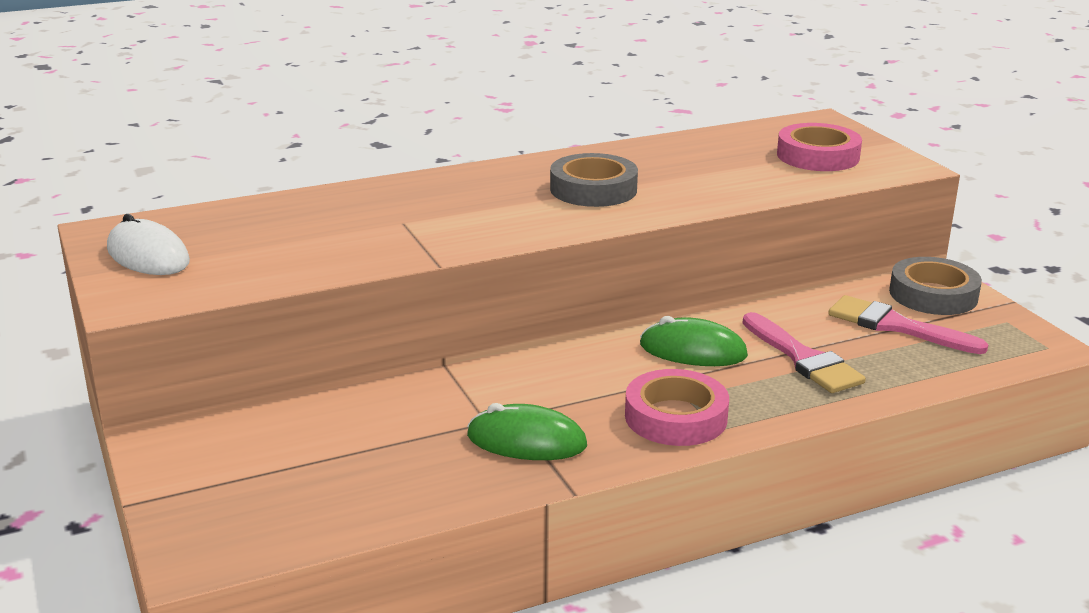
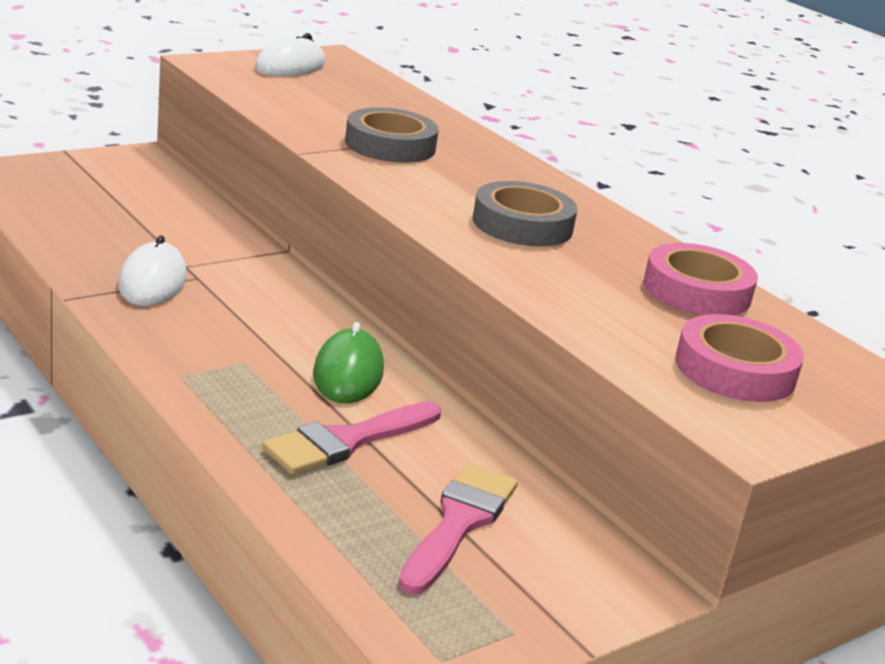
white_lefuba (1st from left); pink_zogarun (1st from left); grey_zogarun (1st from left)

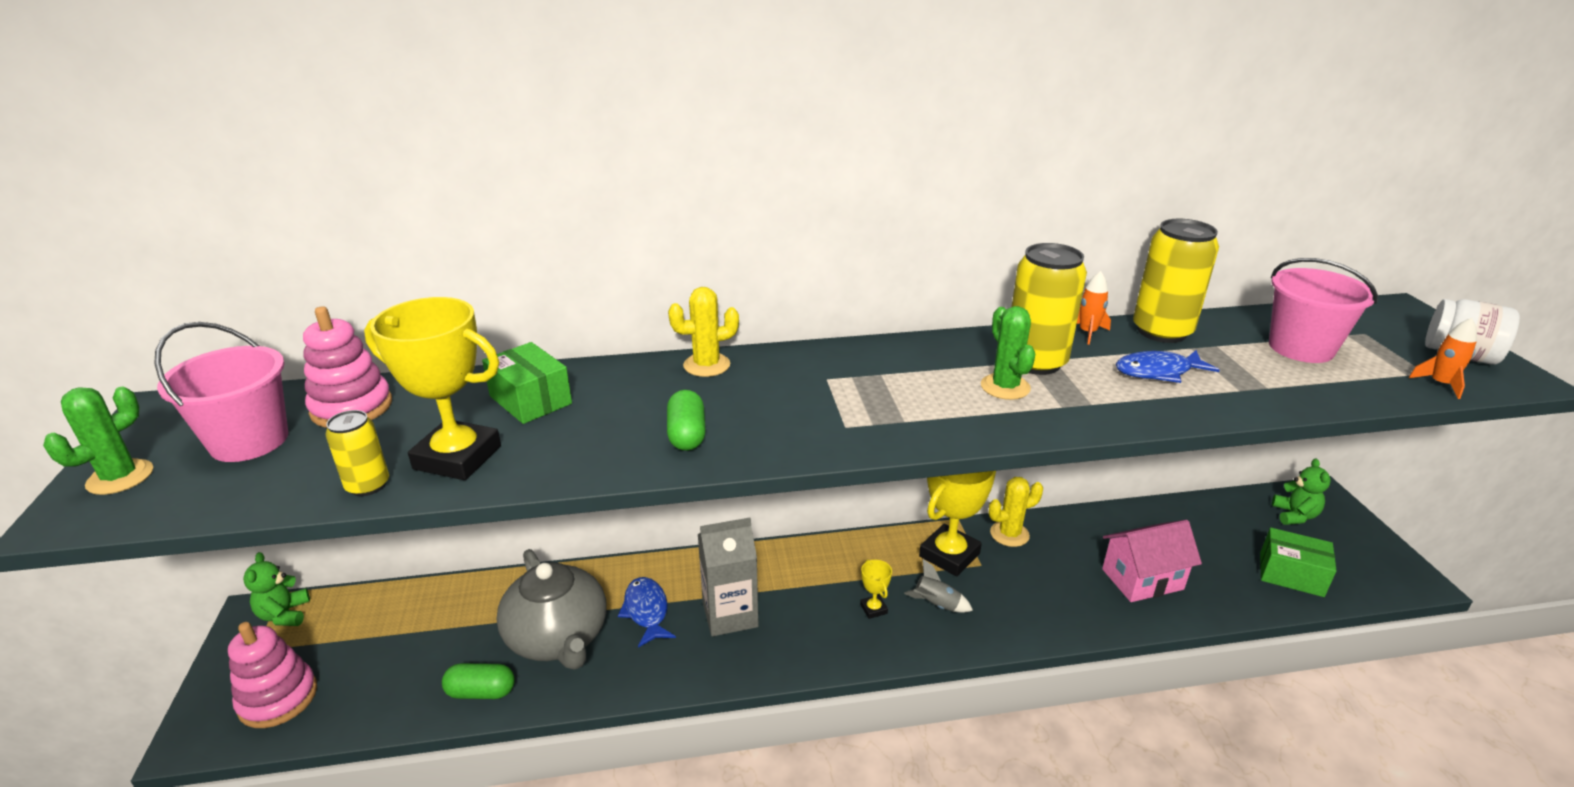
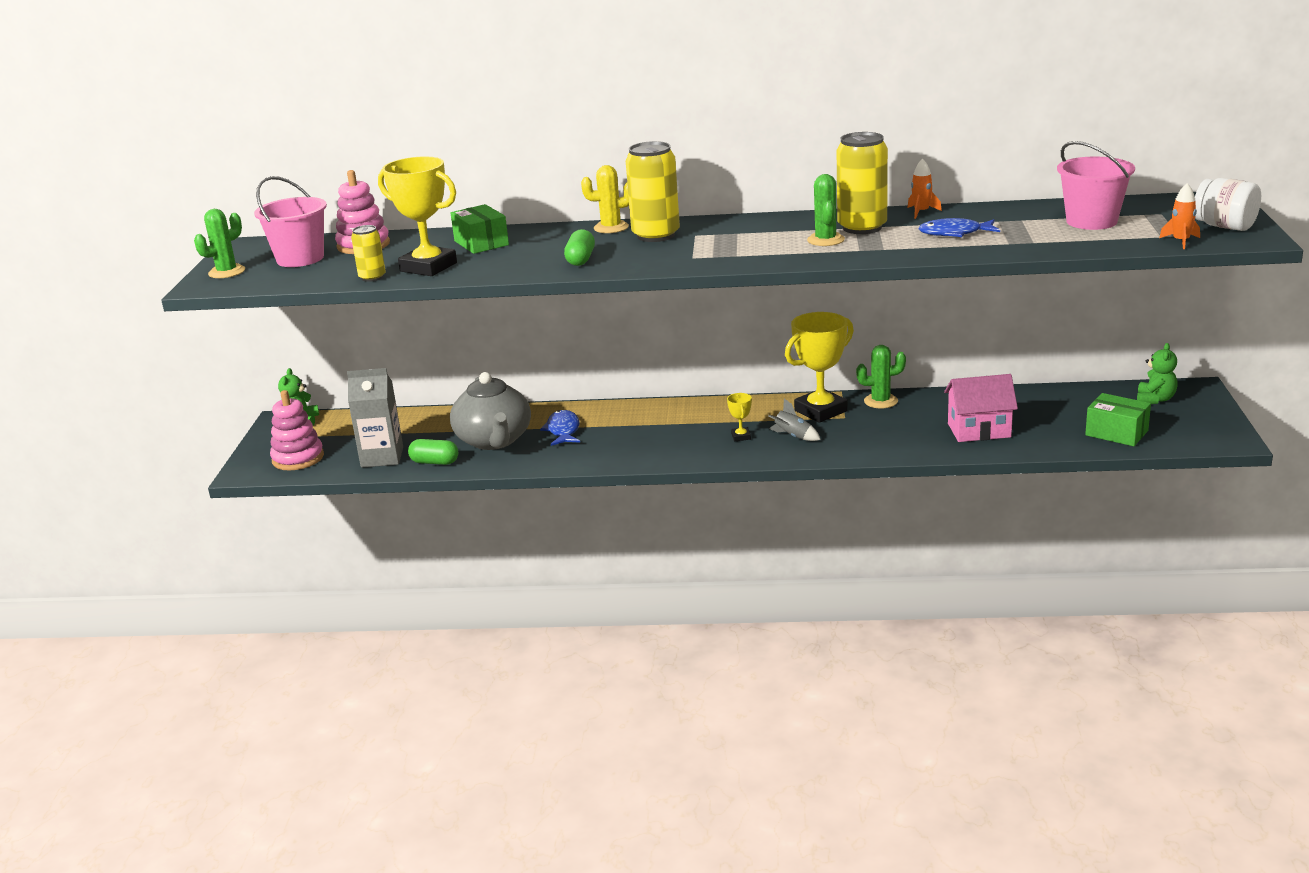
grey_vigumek; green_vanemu (3rd from left); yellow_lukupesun (2nd from left)

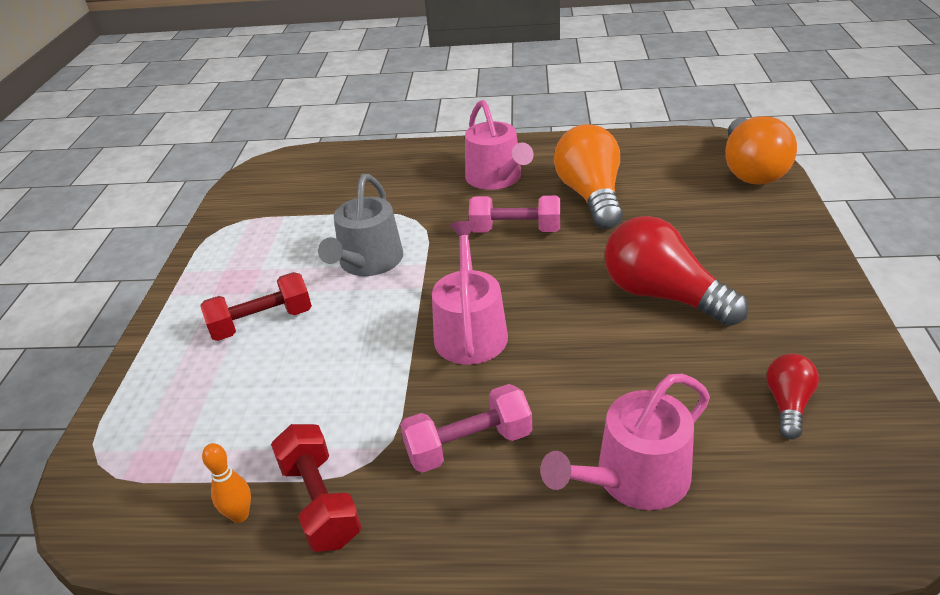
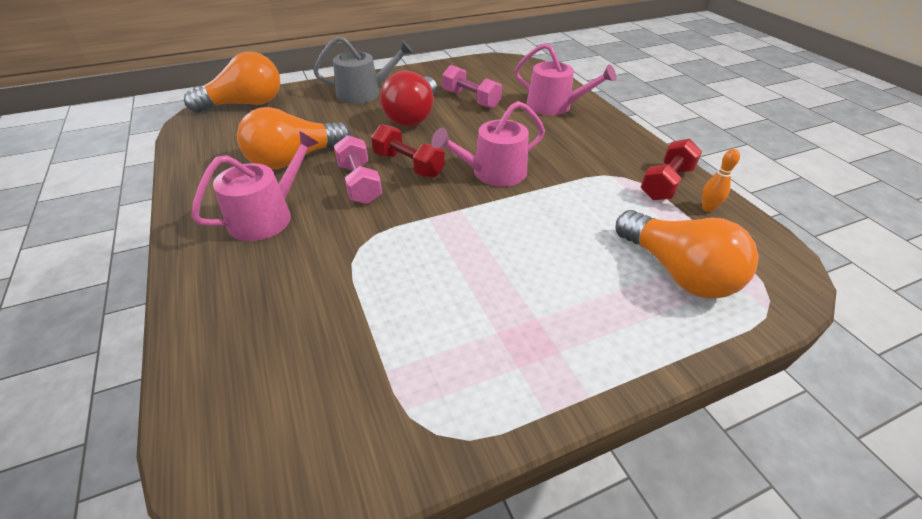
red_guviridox (1st from left); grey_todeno; pink_guviridox (2nd from left); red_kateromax (2nd from left in the first image); orange_kateromax (3rd from left)

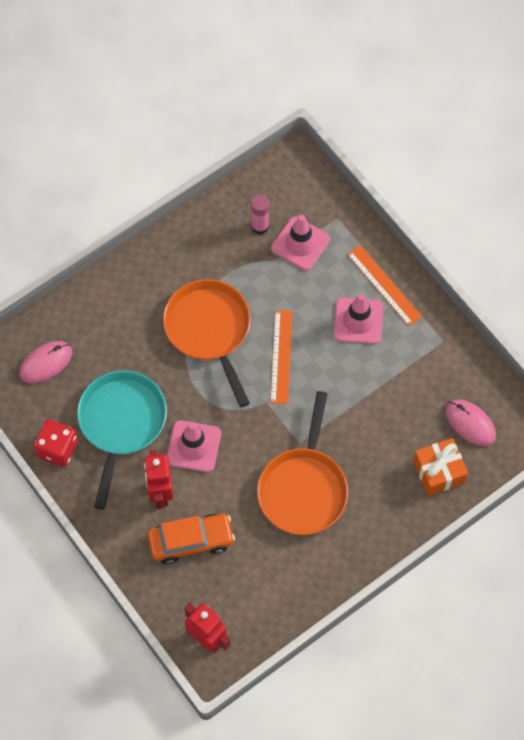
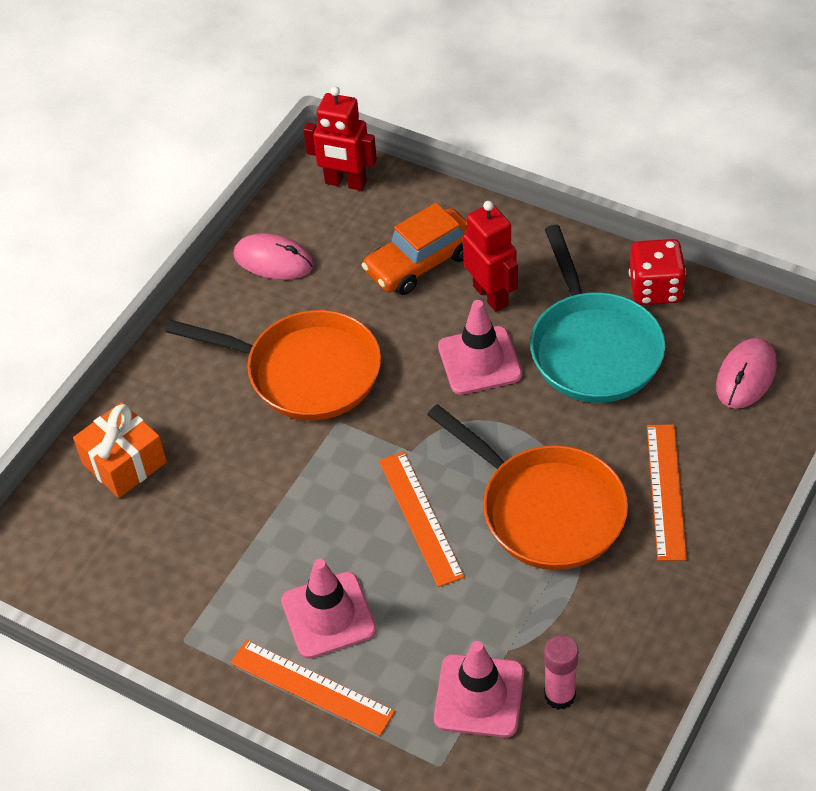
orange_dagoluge (1st from left); pink_lefuba (1st from left); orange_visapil (3rd from left)

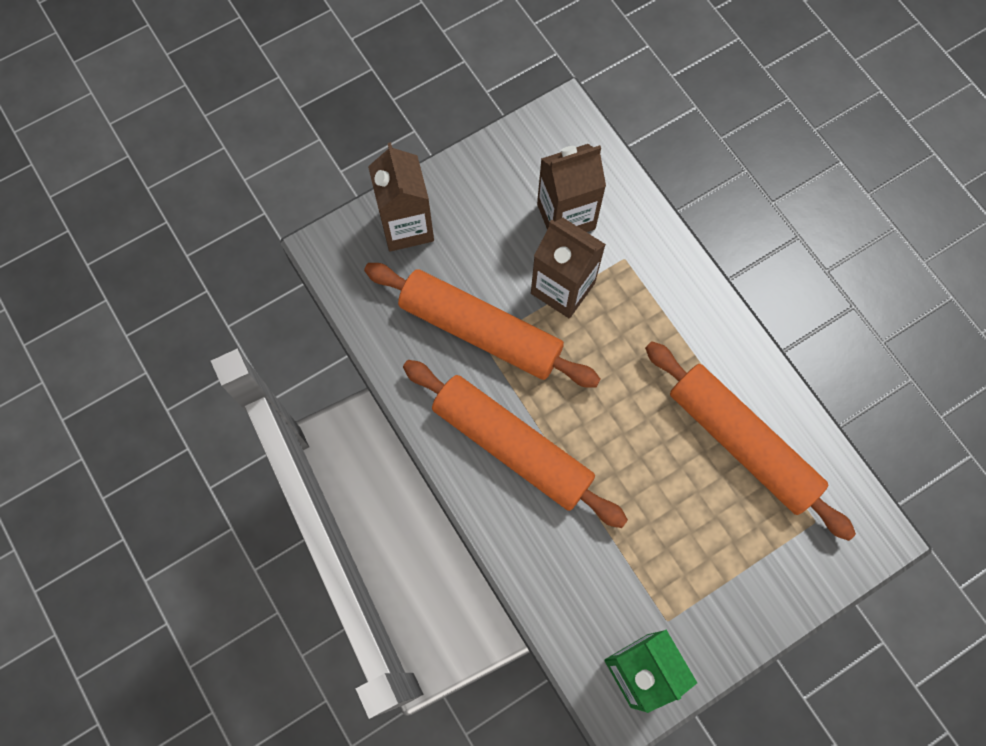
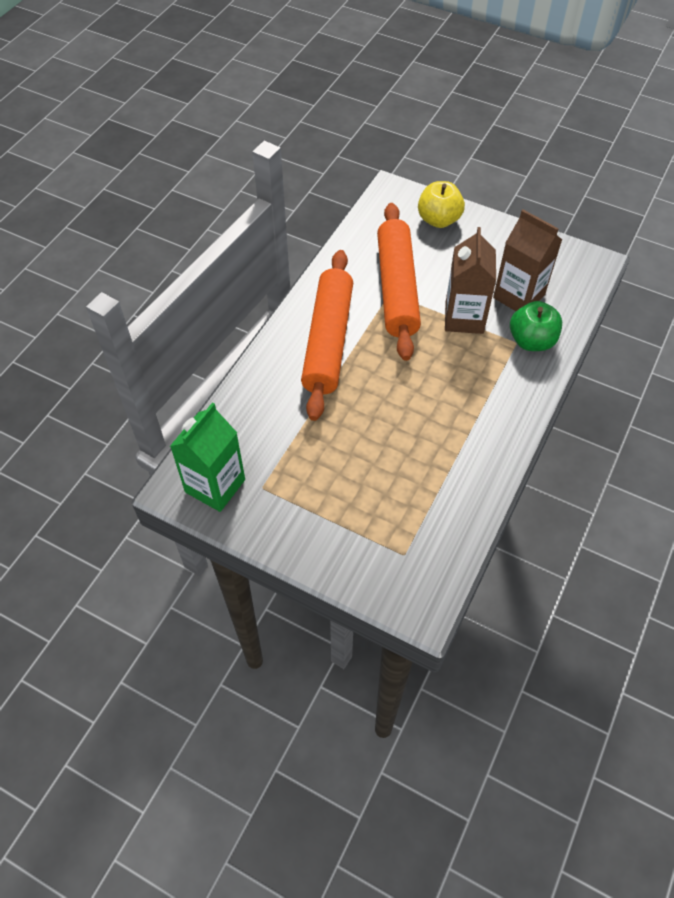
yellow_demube; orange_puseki (3rd from left in the first image); green_demube

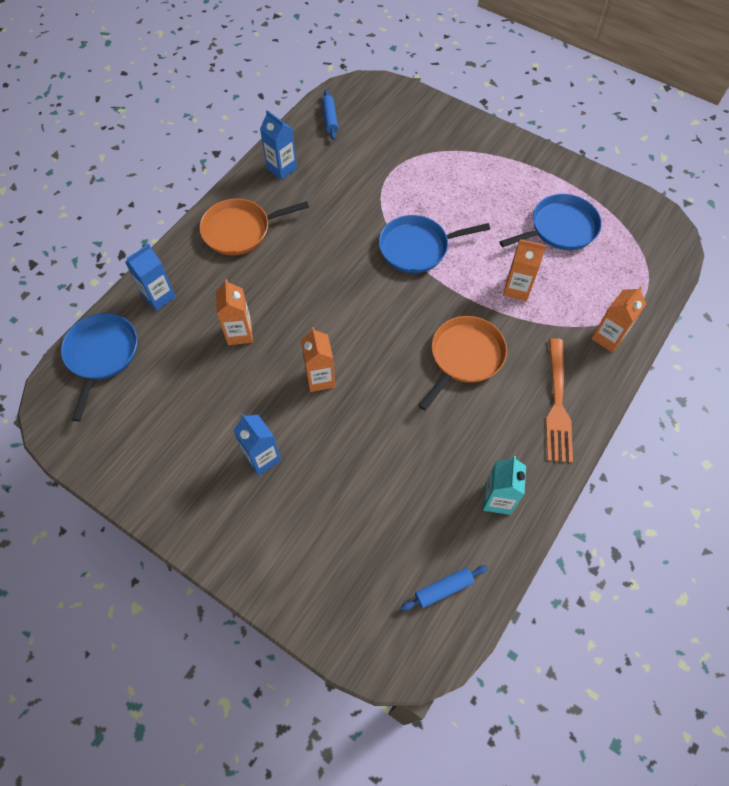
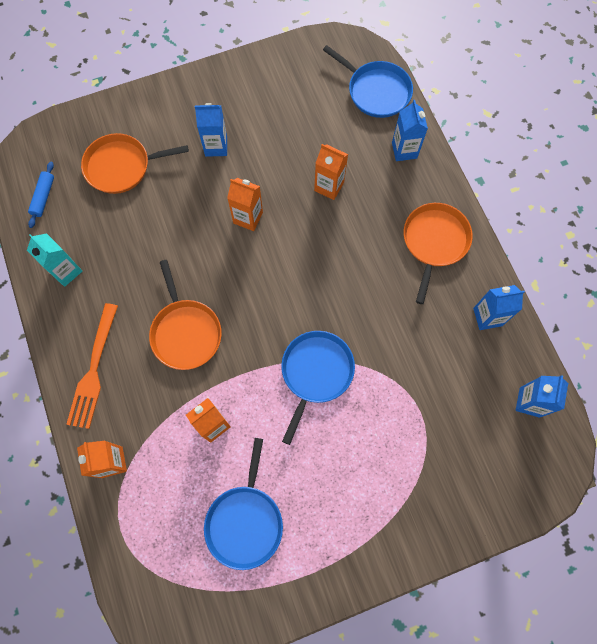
blue_vigumek (4th from left); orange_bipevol; orange_dagoluge (1st from left)

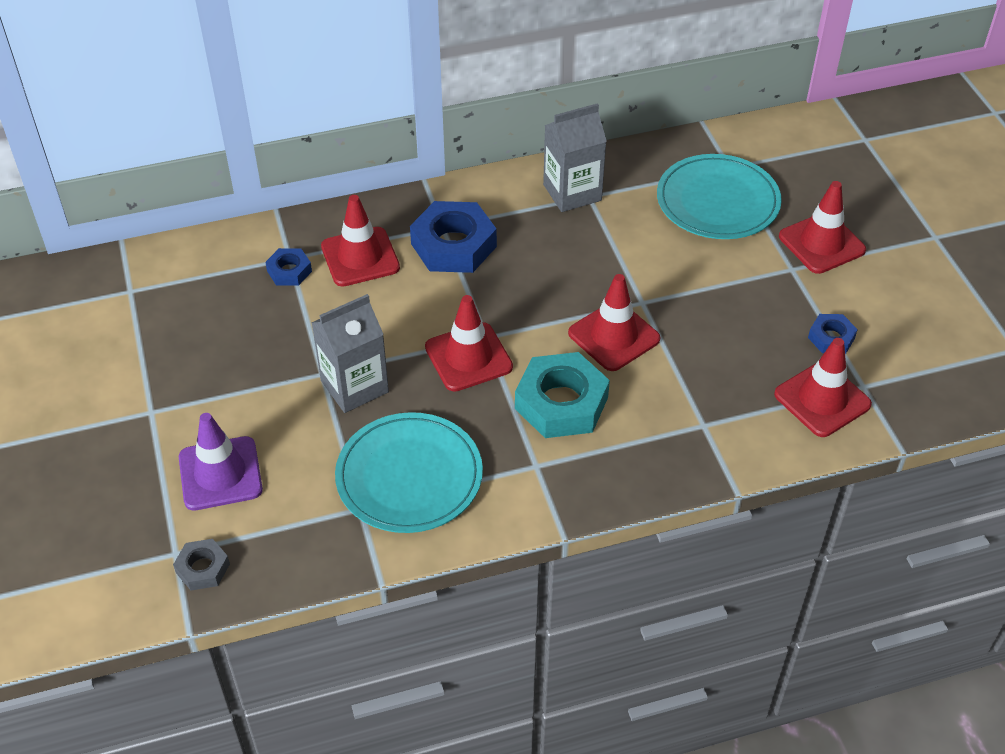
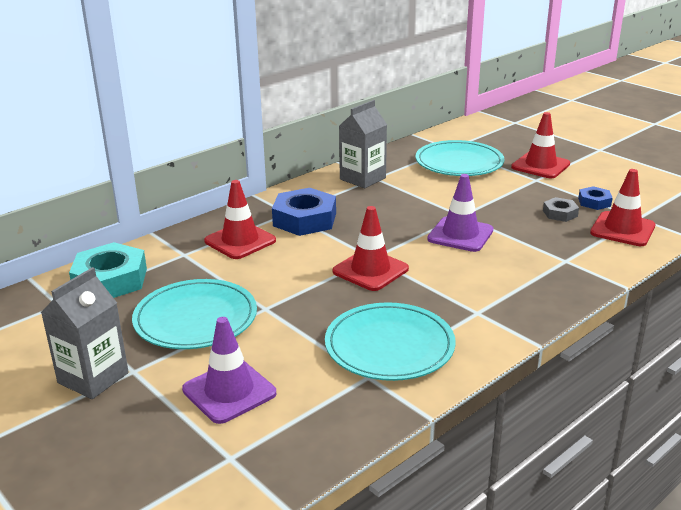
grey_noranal; blue_noranal (1st from left in the first image); grey_vigumek (1st from left); turquoise_noranal; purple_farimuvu (2nd from left); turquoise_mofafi (1st from left)

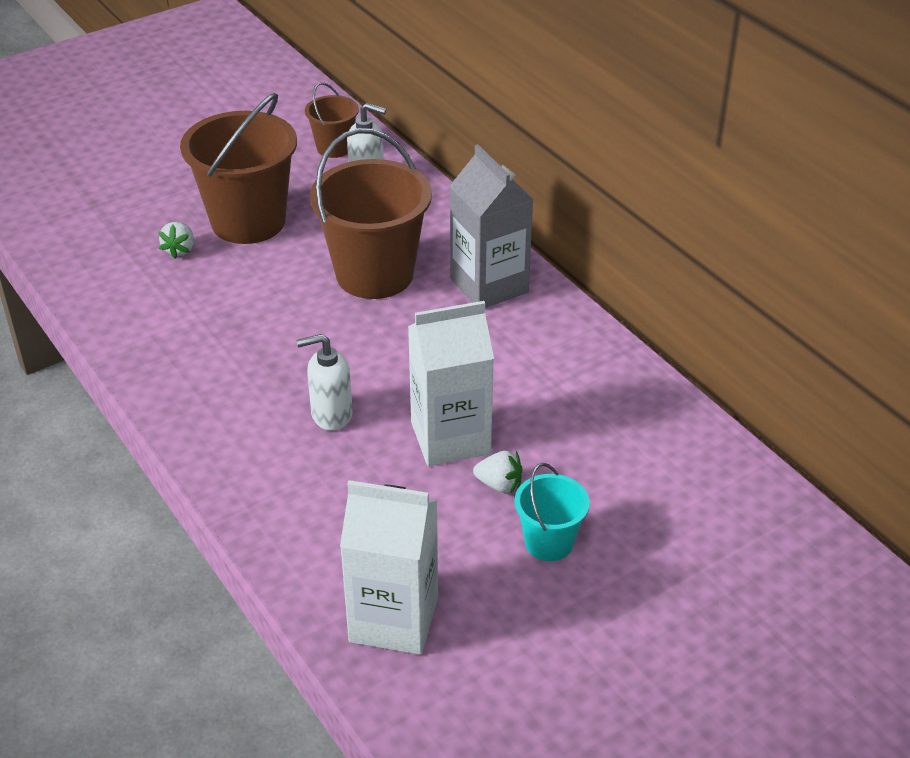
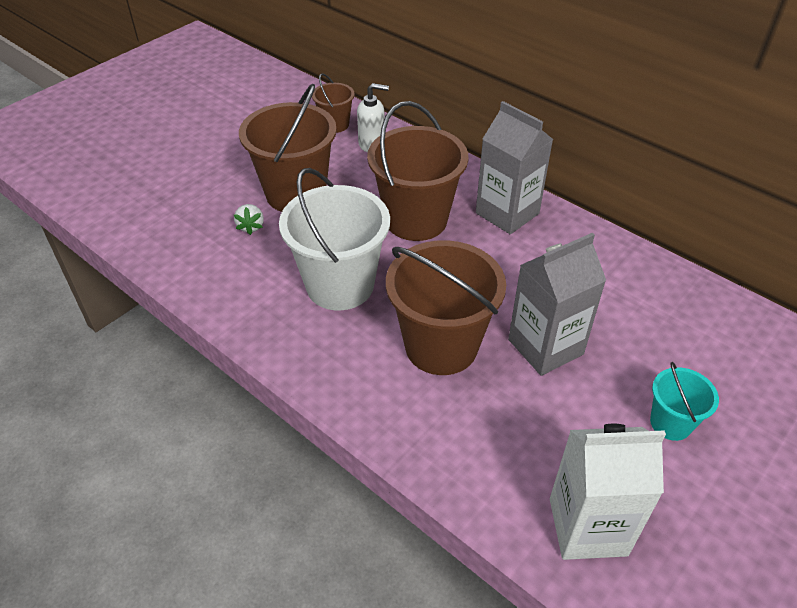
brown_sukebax (4th from left); grey_vigumek (2nd from left); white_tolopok (2nd from left in the first image); white_sukebax

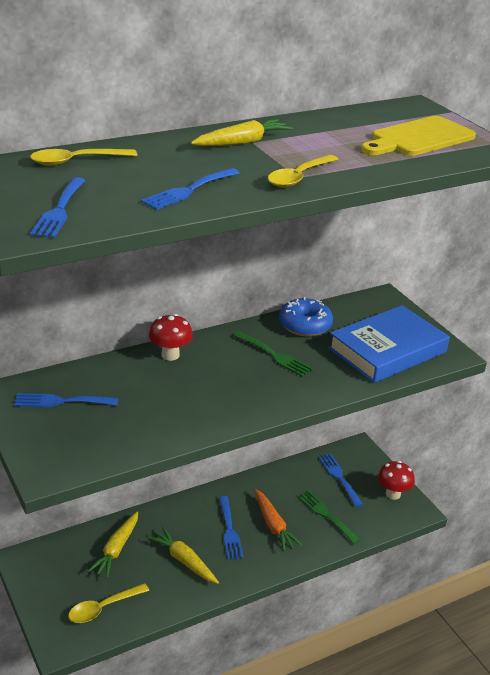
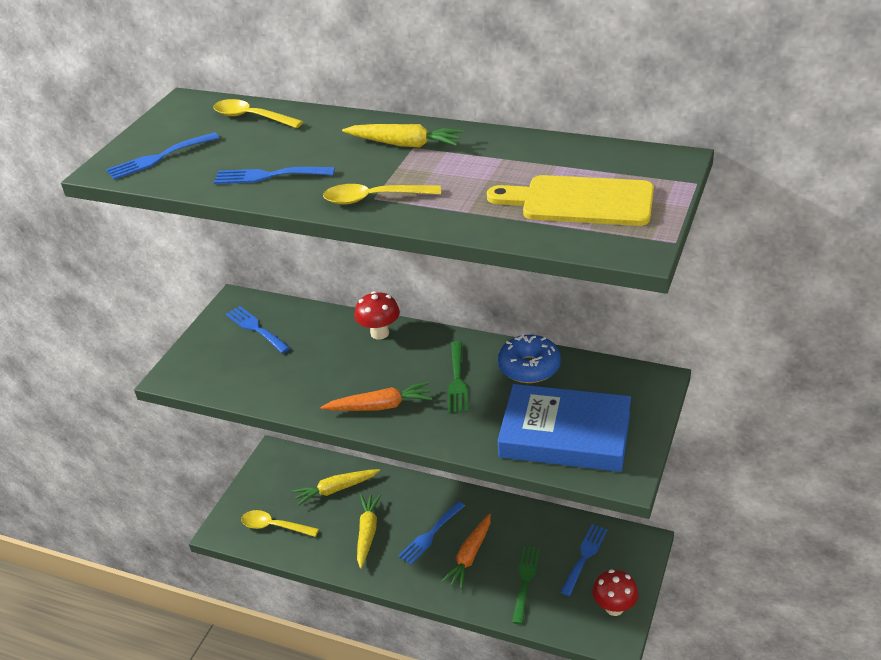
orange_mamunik (1st from left)

